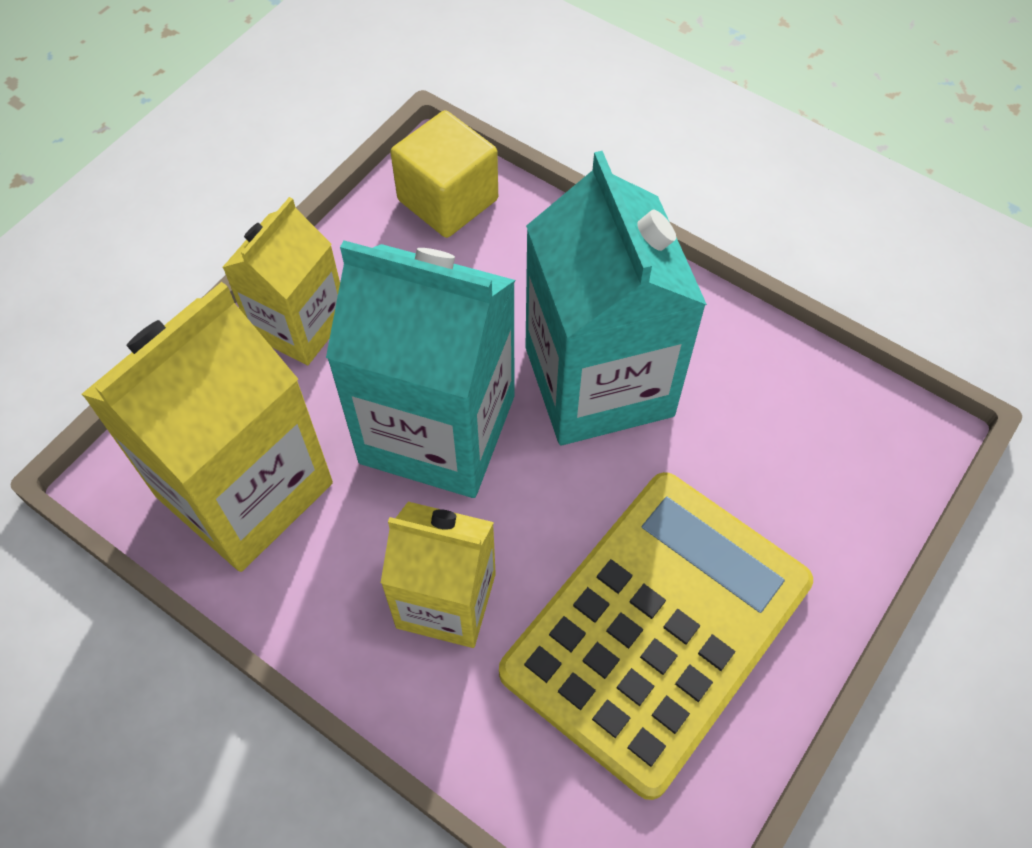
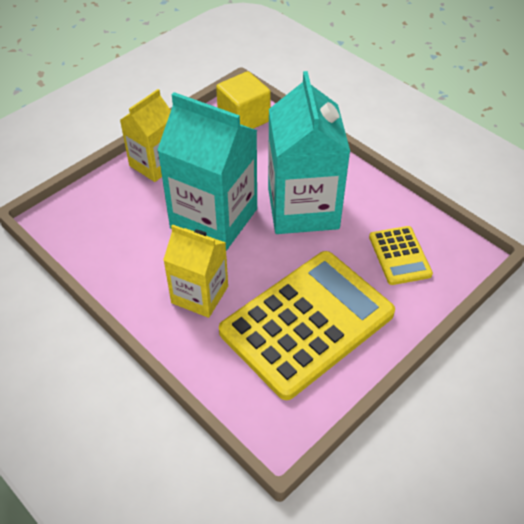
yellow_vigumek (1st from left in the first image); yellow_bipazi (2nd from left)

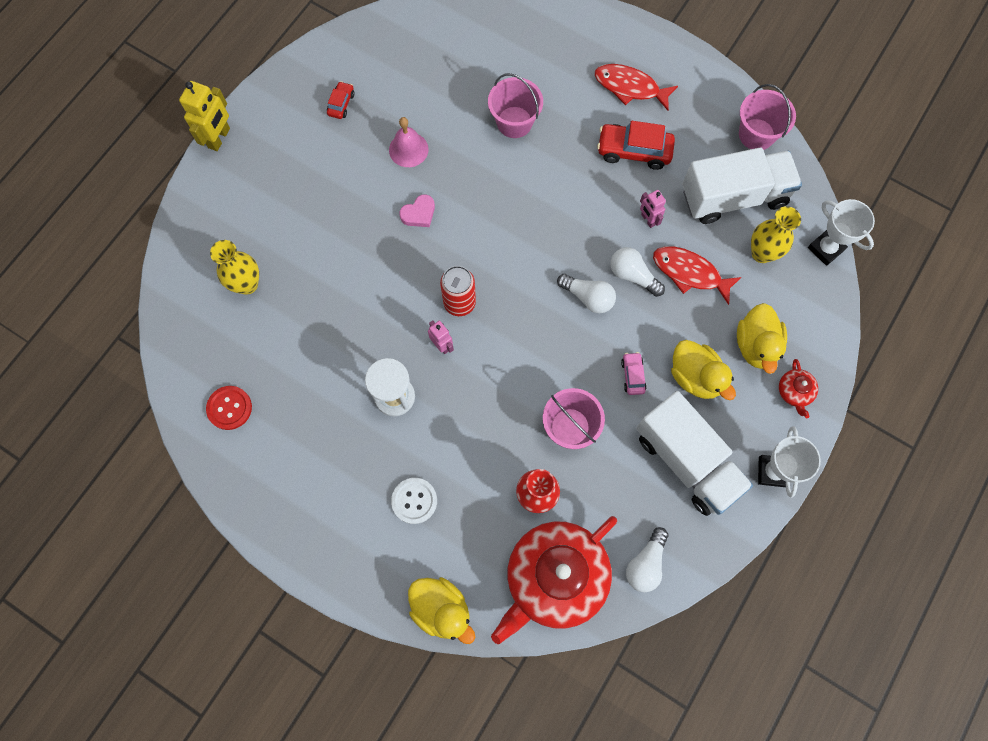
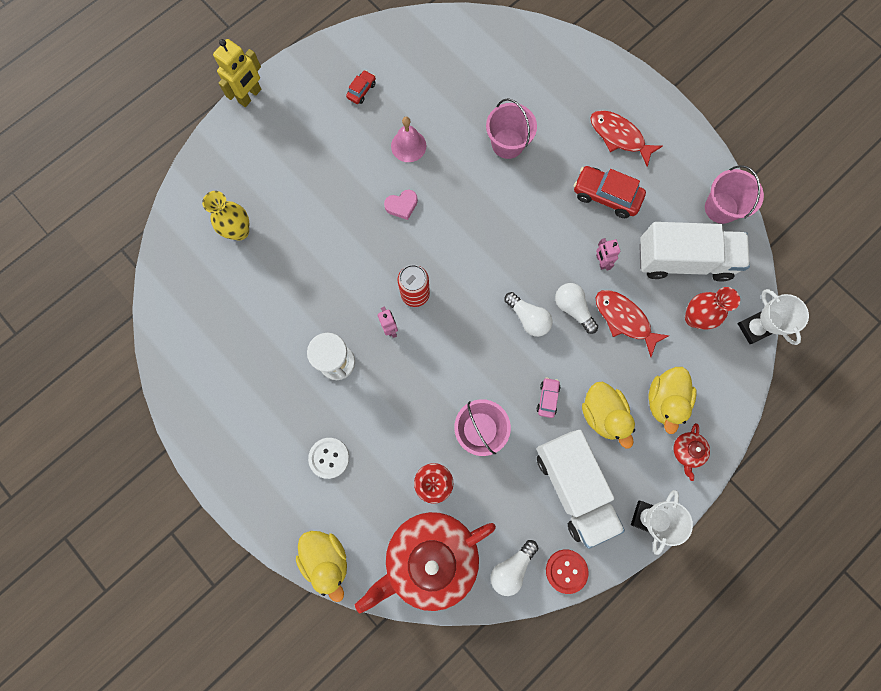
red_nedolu; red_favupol (2nd from left)

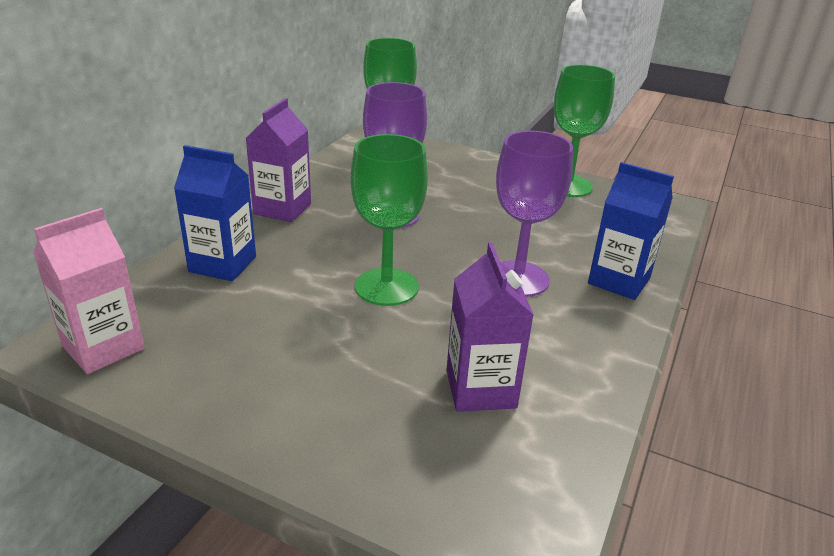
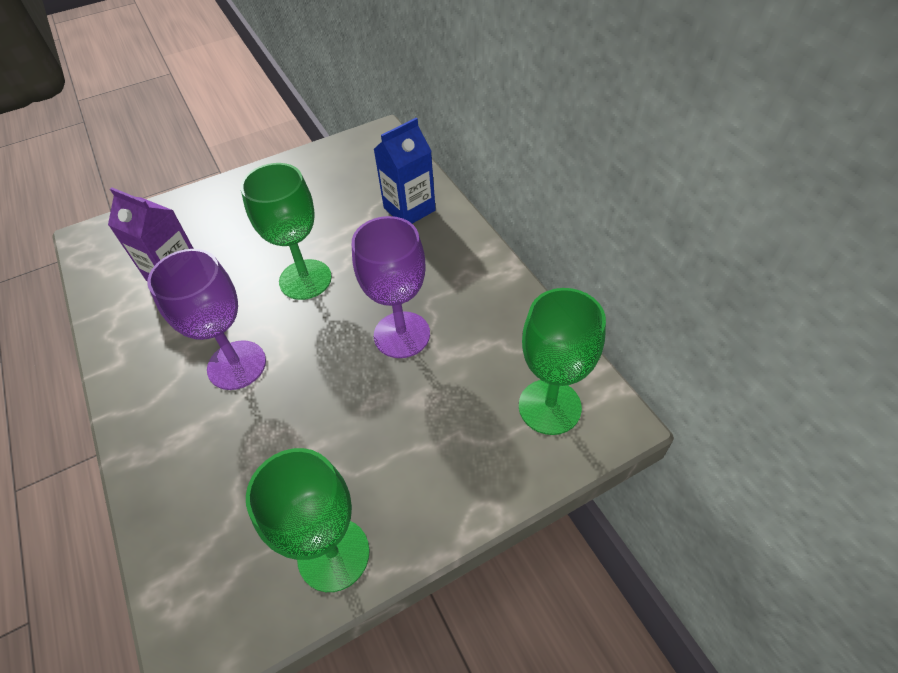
pink_vigumek; purple_vigumek (1st from left in the first image); blue_vigumek (2nd from left in the first image)

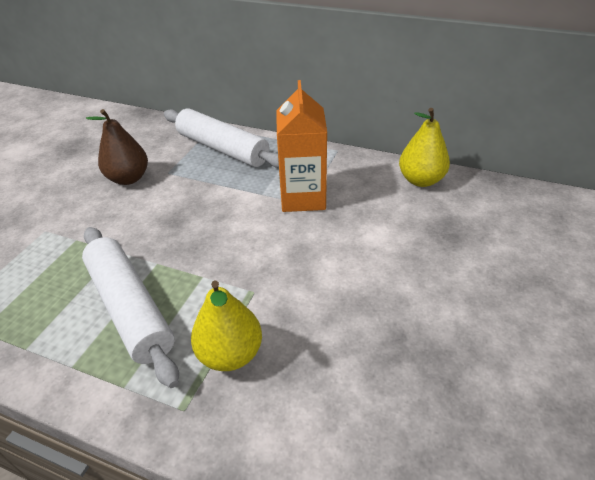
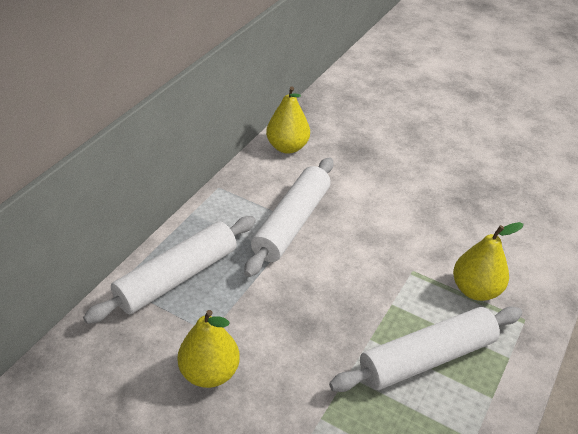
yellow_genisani (1st from left); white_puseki (2nd from left)

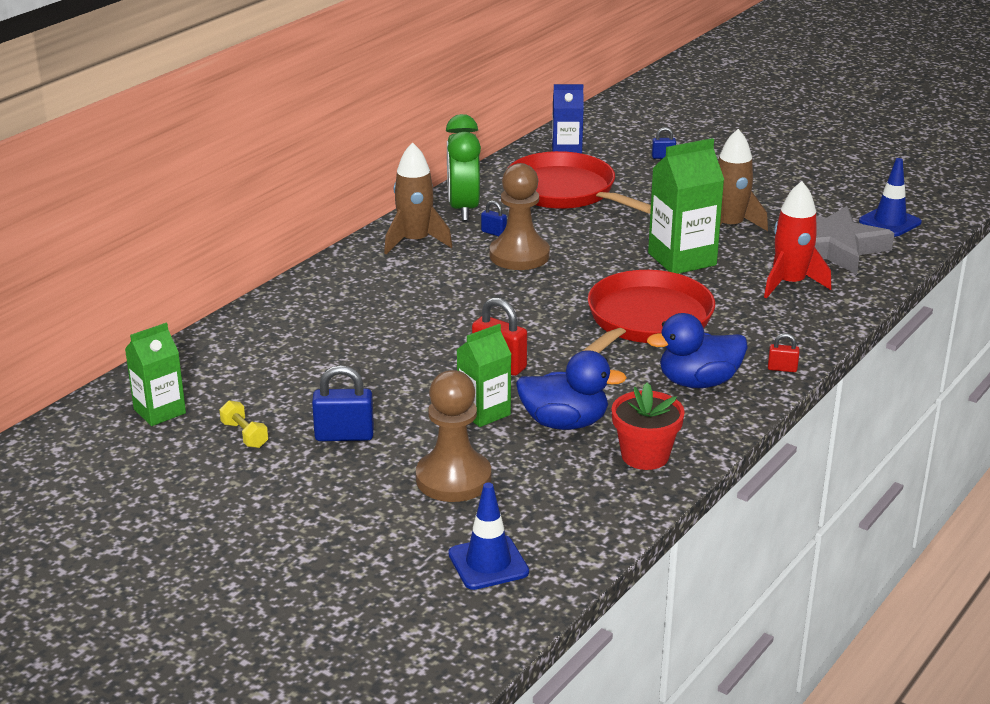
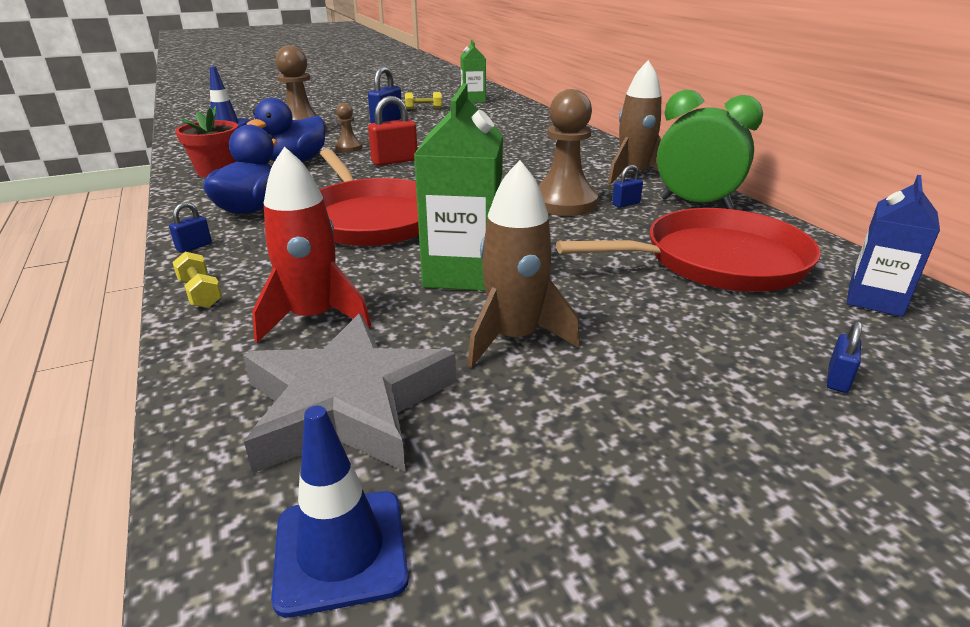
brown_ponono (2nd from left); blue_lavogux (1st from left); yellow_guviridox (1st from left)

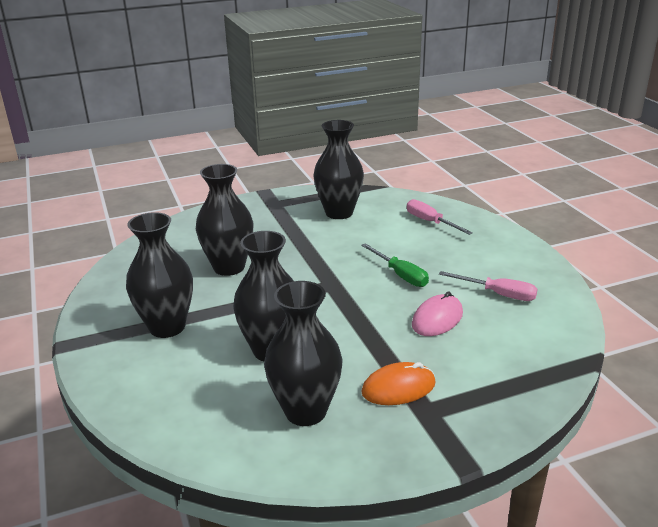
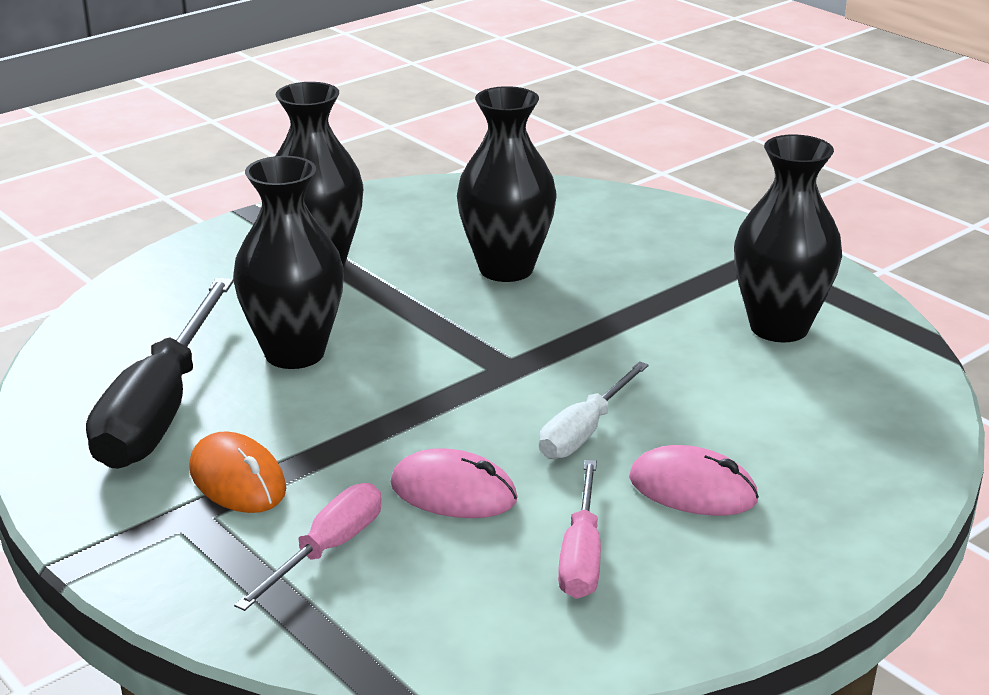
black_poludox; white_poludox; pink_poludox (1st from left); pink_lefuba (2nd from left)

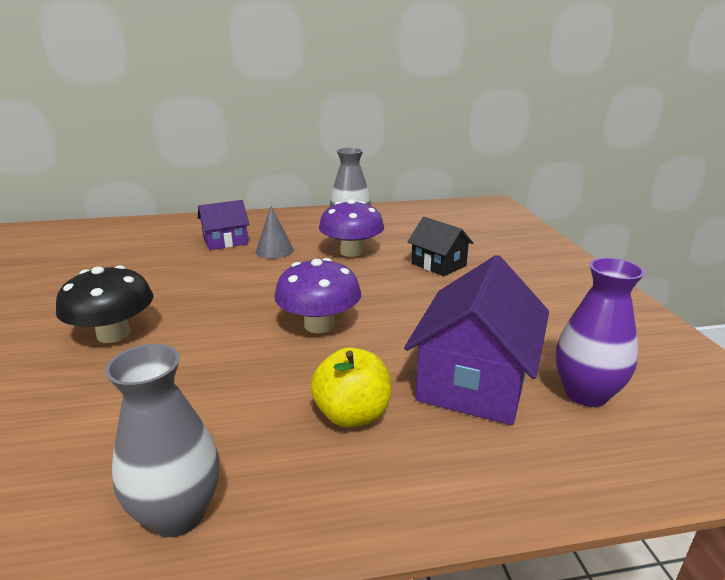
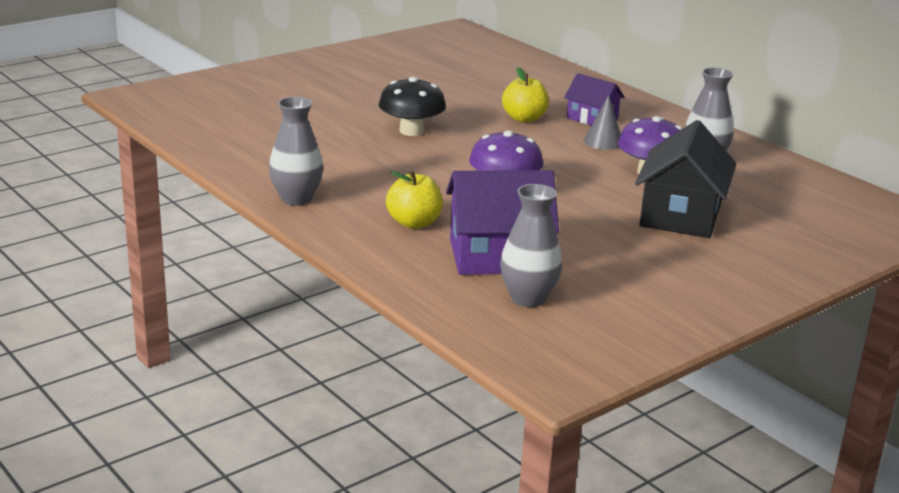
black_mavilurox; grey_favupol (2nd from left); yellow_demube (2nd from left)

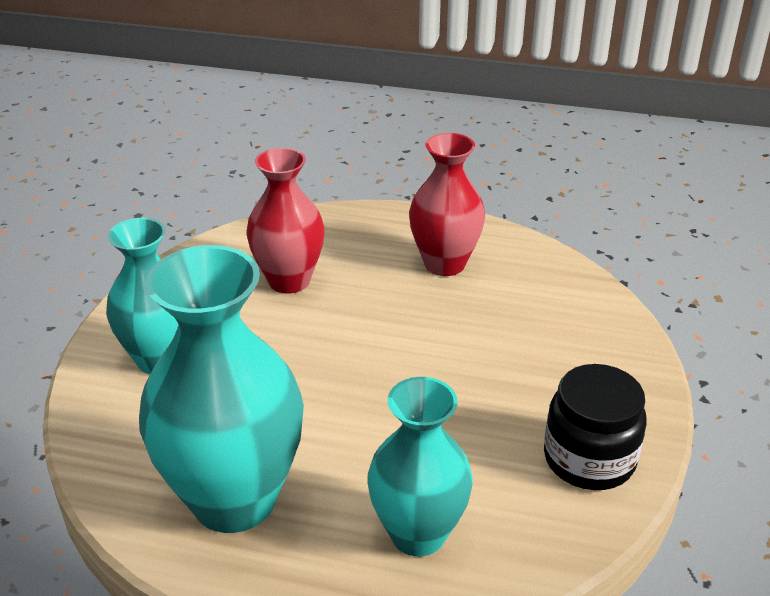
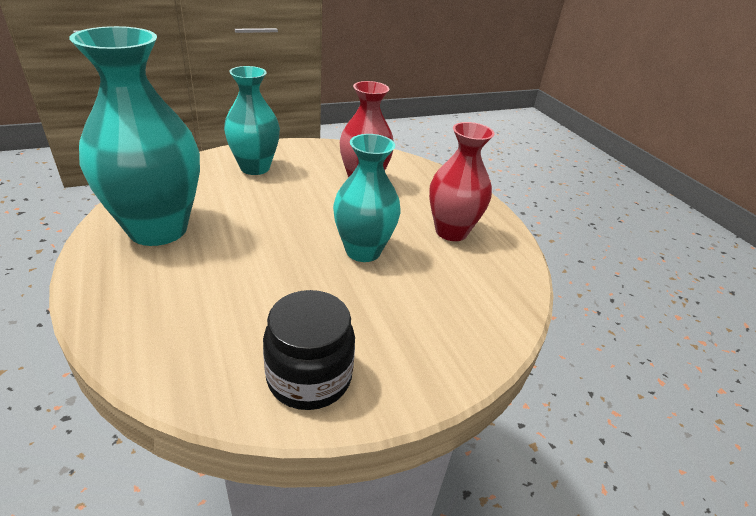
turquoise_favupol (3rd from left)

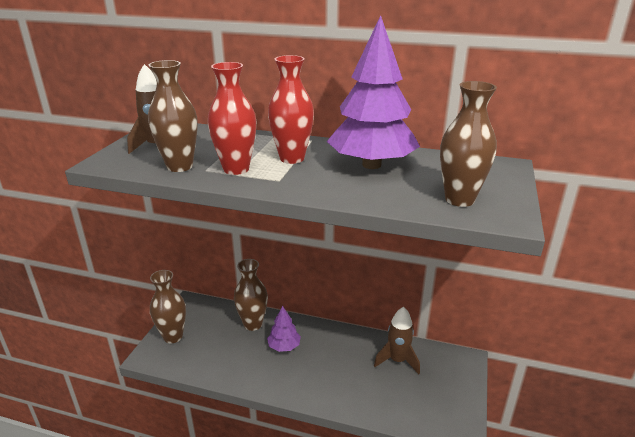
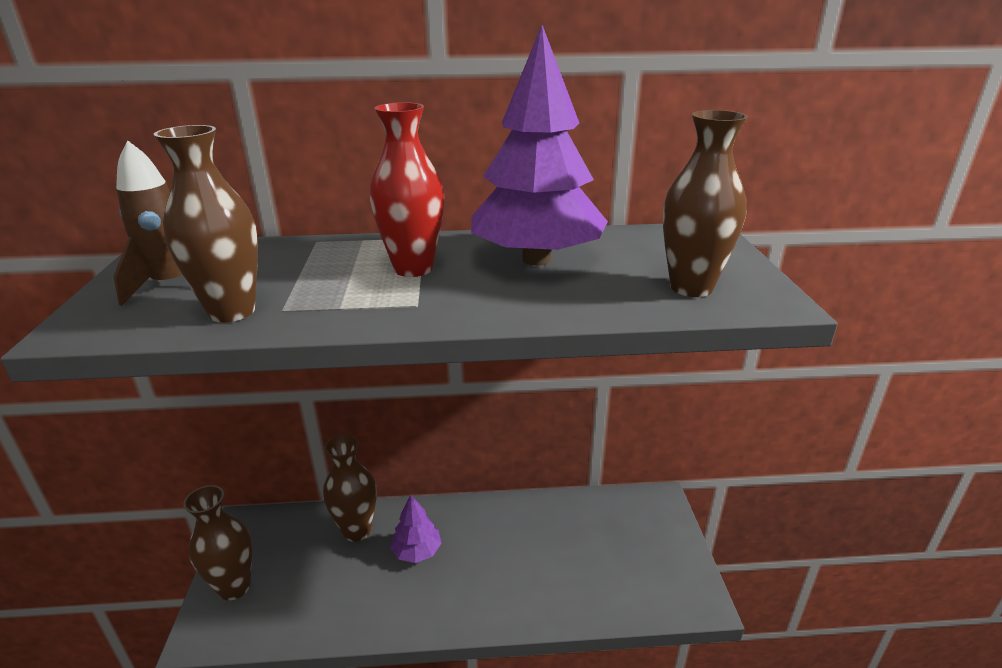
red_favupol (1st from left in the first image); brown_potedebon (2nd from left in the first image)

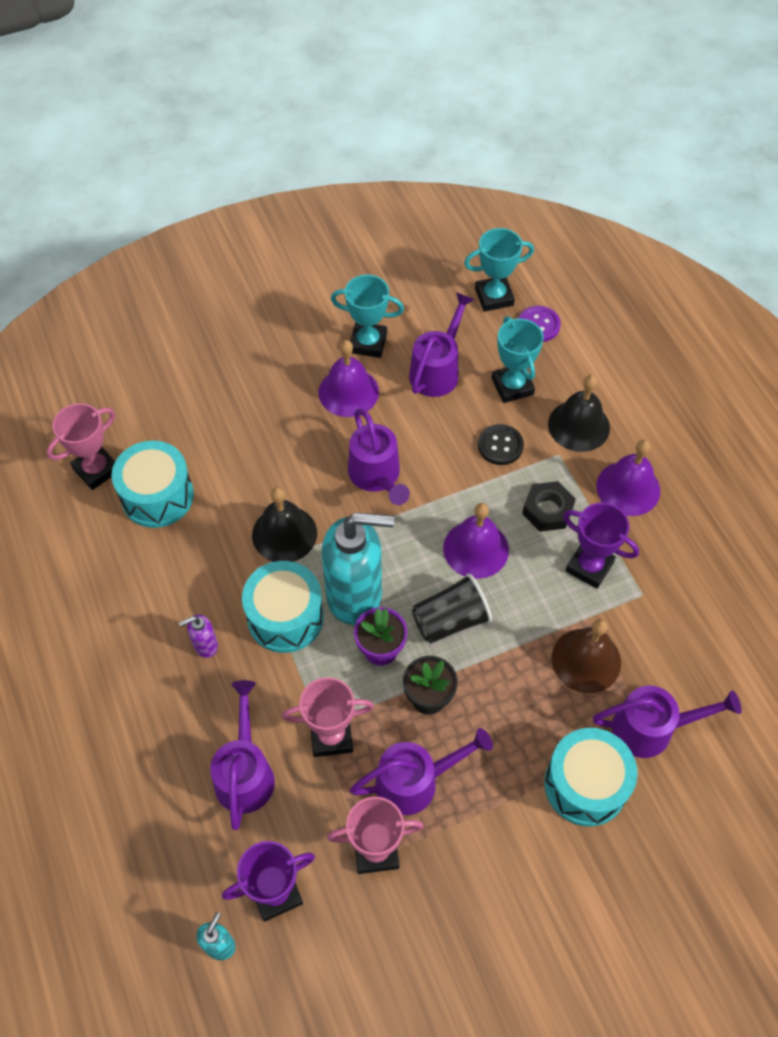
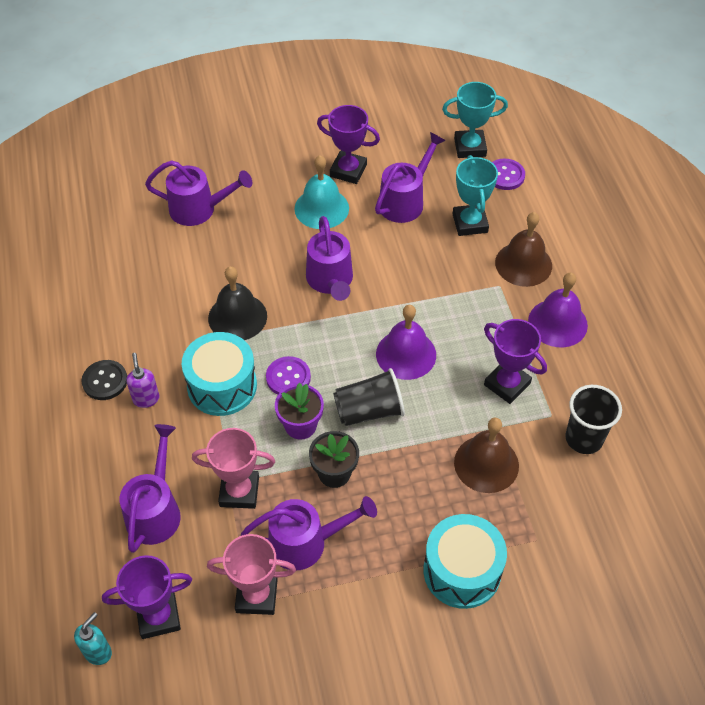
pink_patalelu (1st from left in the first image); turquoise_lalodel (1st from left in the first image); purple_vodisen; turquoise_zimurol; purple_nedolu (1st from left); purple_patalelu (2nd from left); black_nedolu; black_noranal; brown_zimurol (2nd from left); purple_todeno (2nd from left); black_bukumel (2nd from left)

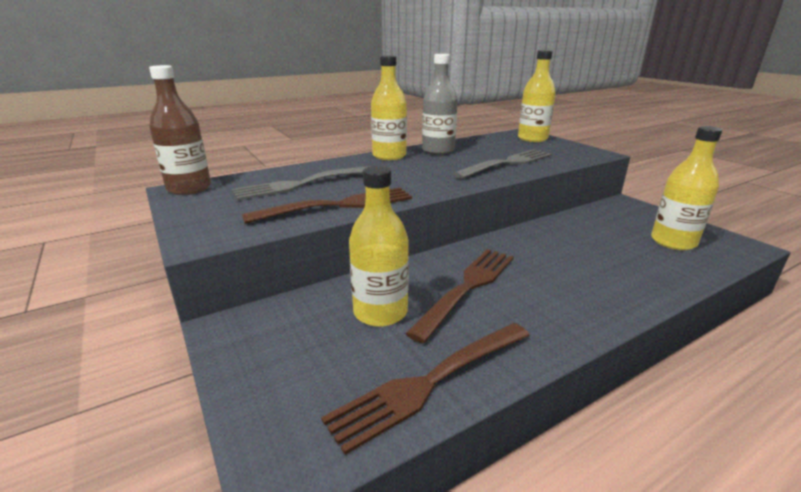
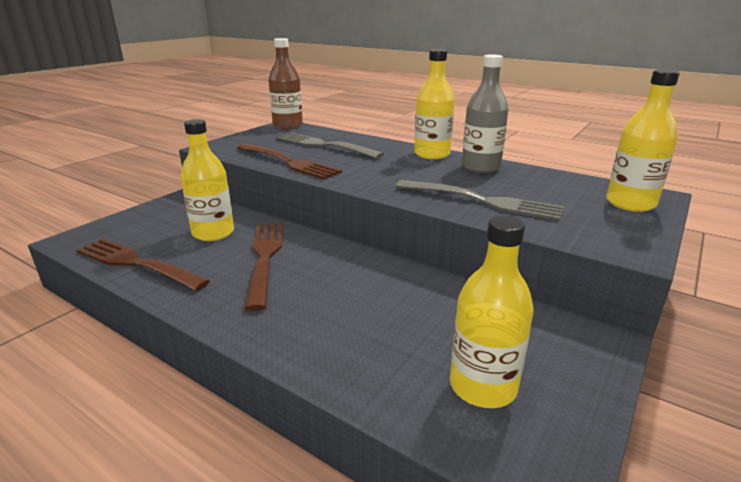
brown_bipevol (2nd from left)

